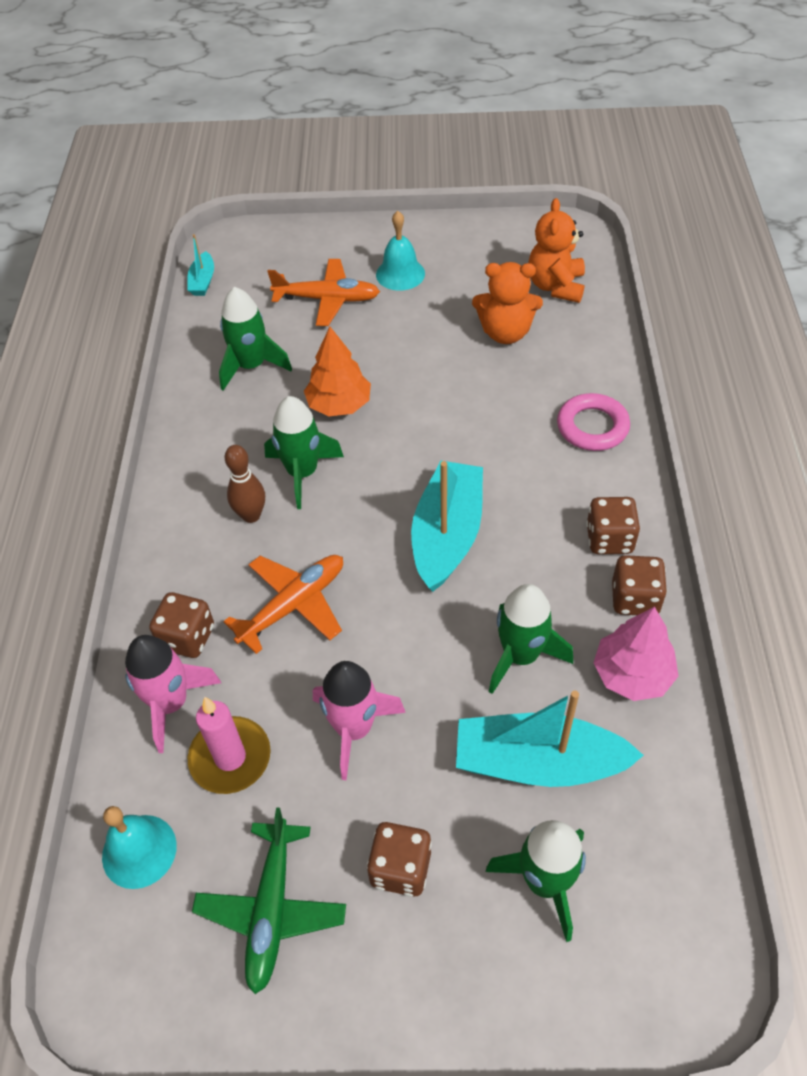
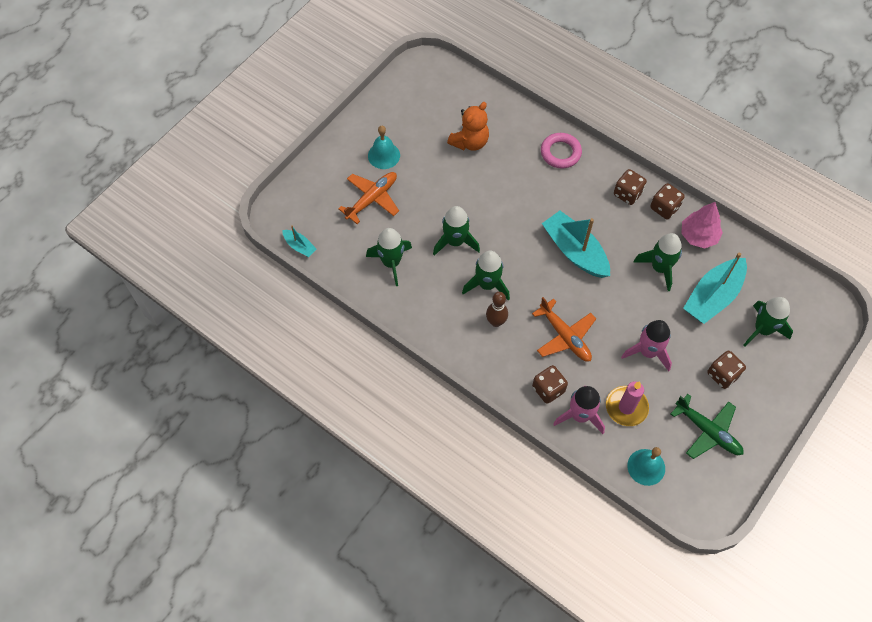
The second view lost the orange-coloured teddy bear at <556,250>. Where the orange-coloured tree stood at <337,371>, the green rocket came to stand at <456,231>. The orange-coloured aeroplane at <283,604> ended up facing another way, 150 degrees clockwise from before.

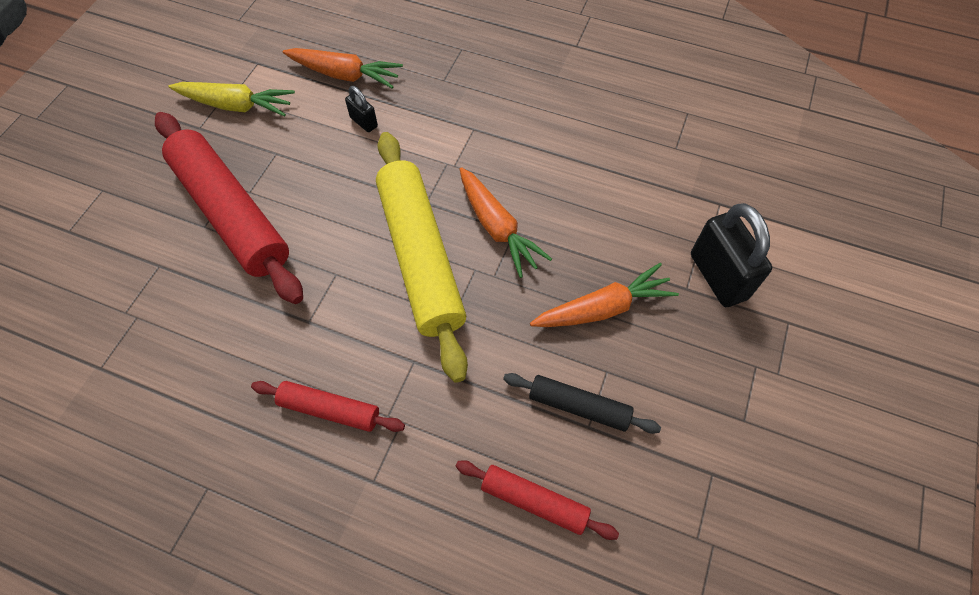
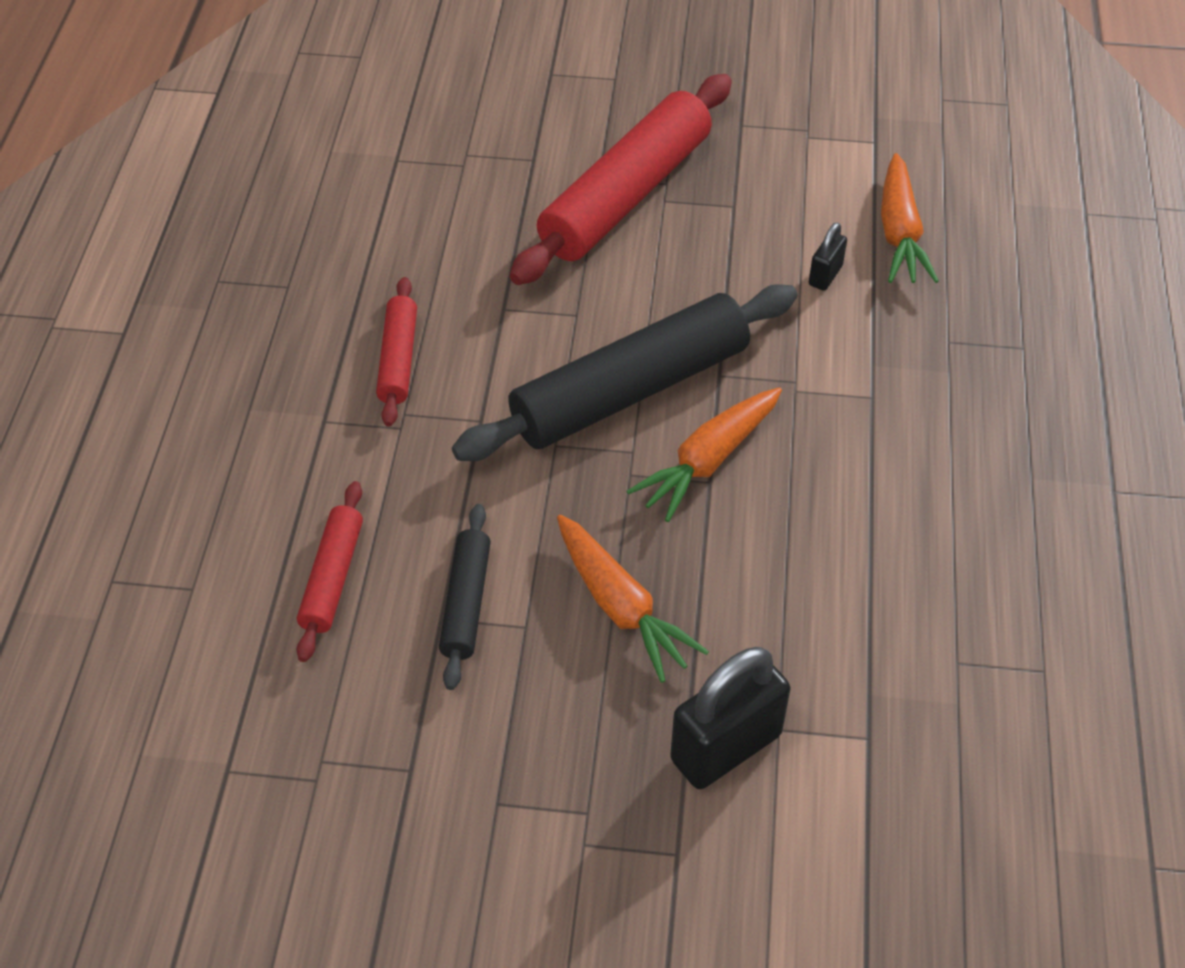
The second view lost the bright yellow carrot at <232,99>. What was the bright yellow pastry roller at <422,257> turned into the black pastry roller at <624,372>.

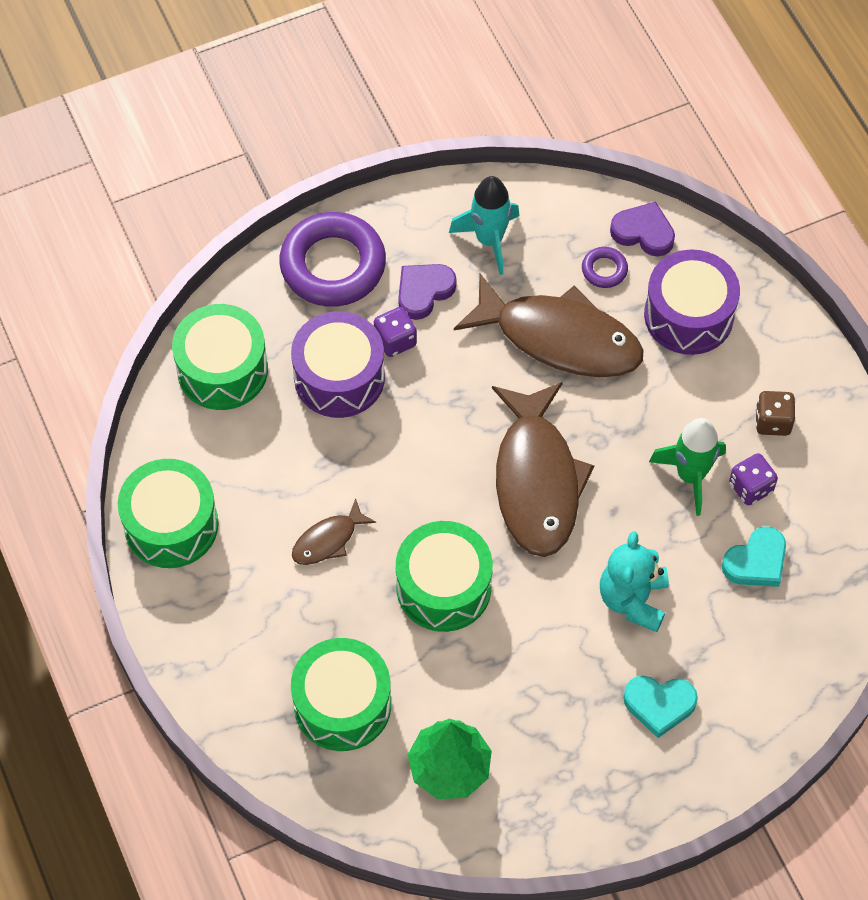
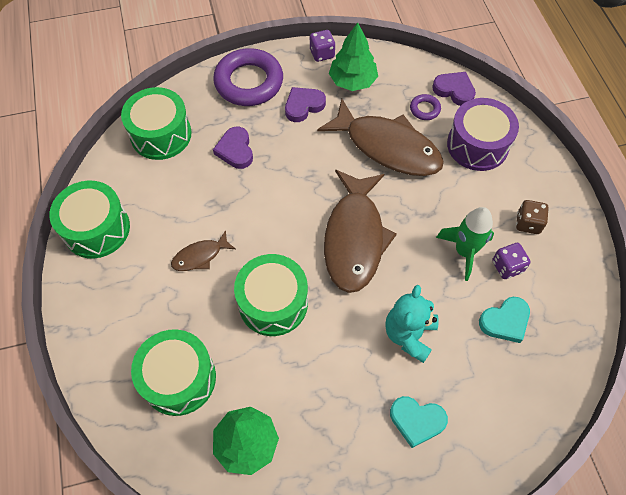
The violet dice ended up elsewhere, having gone from <395,332> to <323,46>. Where the violet drum stood at <338,364>, the violet heart came to stand at <233,148>. Where the aqua rocket stood at <484,225>, the green tree came to stand at <353,56>.

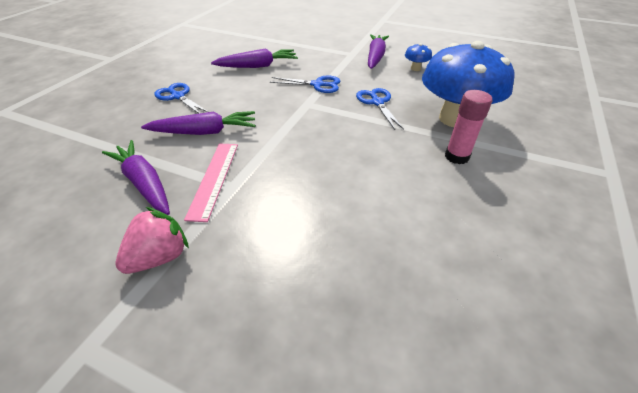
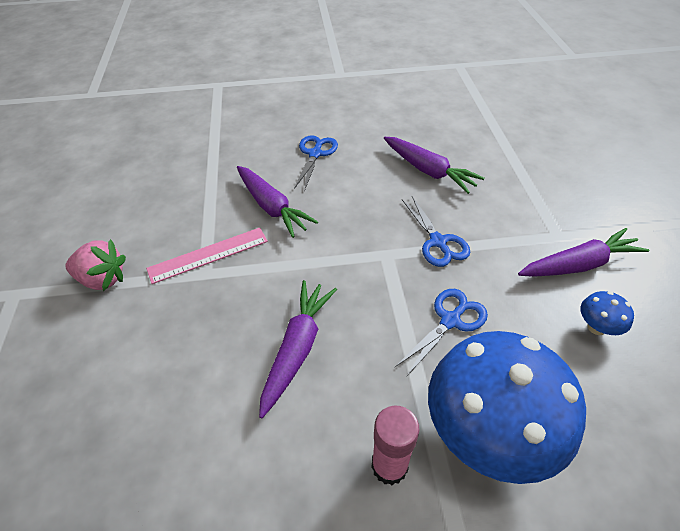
The violet carrot ended up elsewhere, having gone from <136,177> to <298,349>.

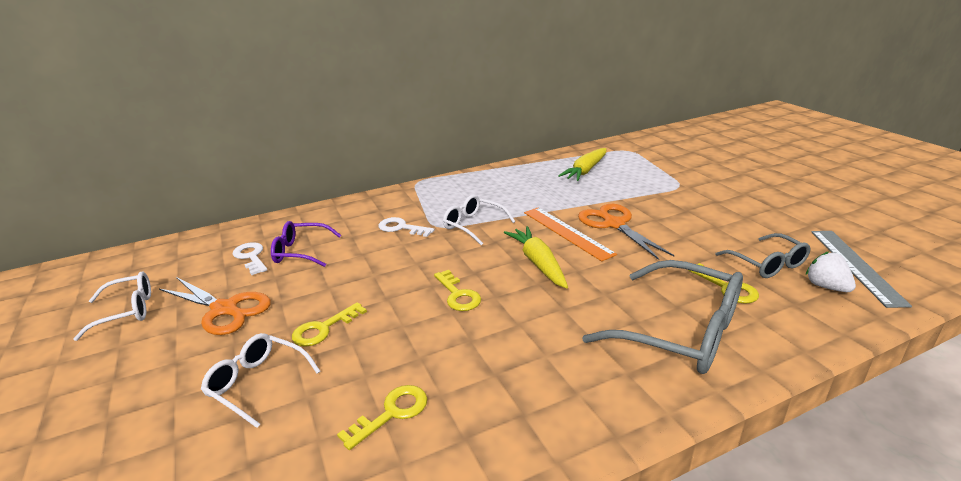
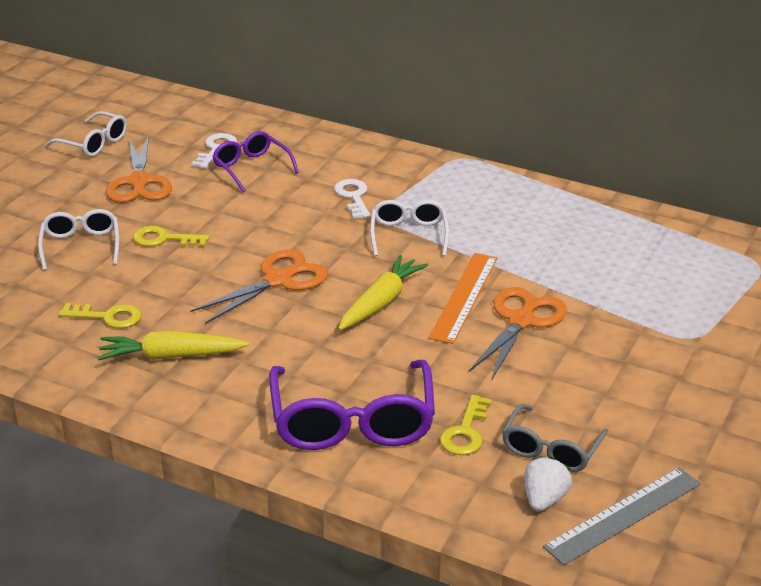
The bright yellow carrot ended up elsewhere, having gone from <582,164> to <173,346>. Where the bright yellow latchkey stood at <457,290>, the orange-coloured scissors came to stand at <259,287>. What was the gray glasses at <662,317> turned into the violet glasses at <352,405>.

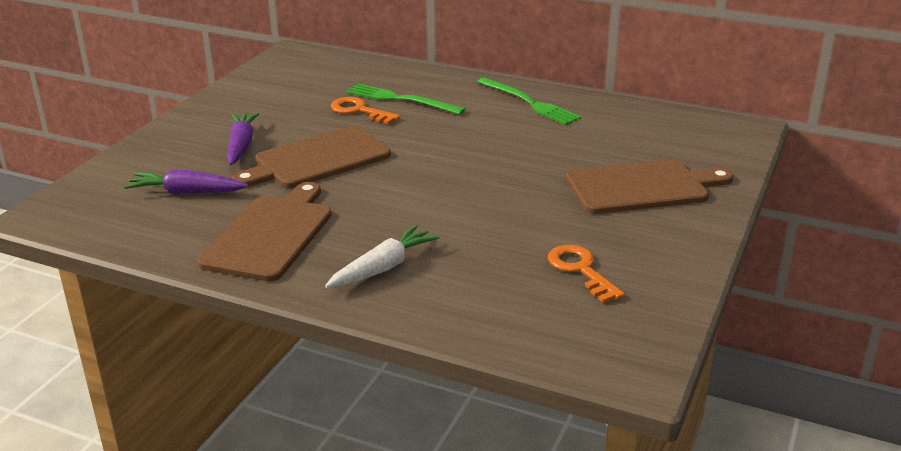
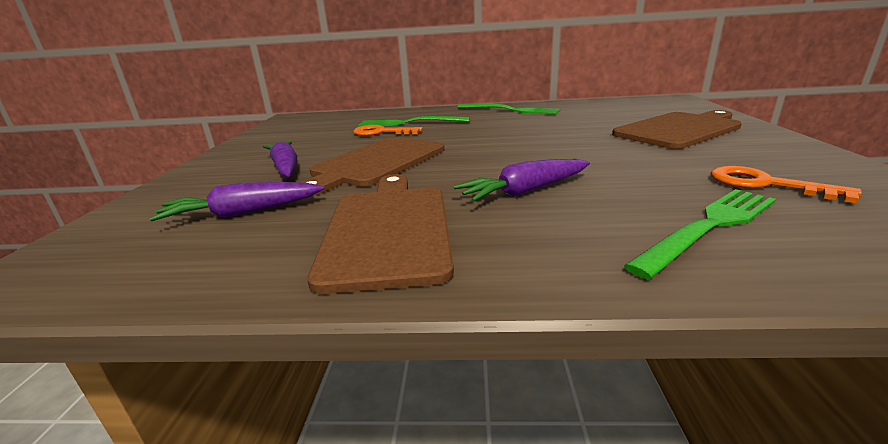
The second view lost the pure white carrot at <382,256>. The second view gained the violet carrot at <522,180>. The second view gained the green table fork at <700,234>.

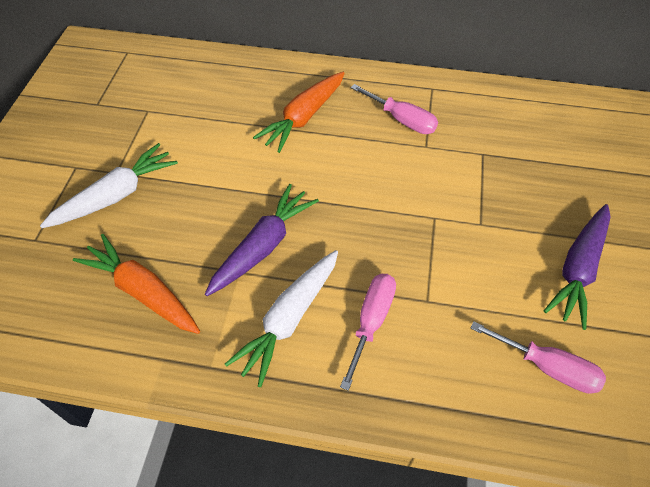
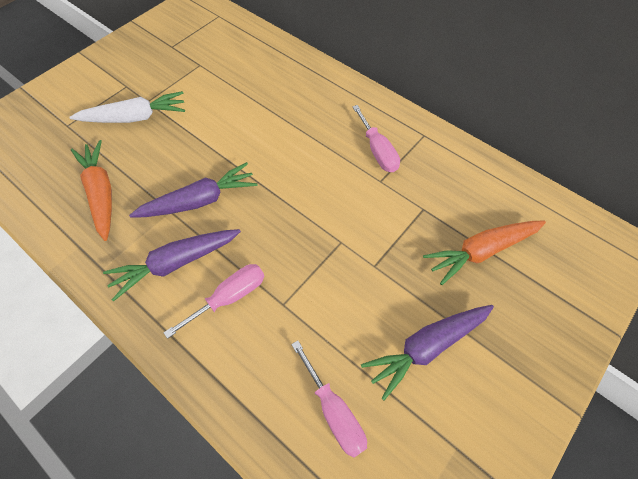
The orange-coloured carrot ended up elsewhere, having gone from <299,112> to <484,253>. What was the pure white carrot at <281,318> turned into the violet carrot at <172,265>.

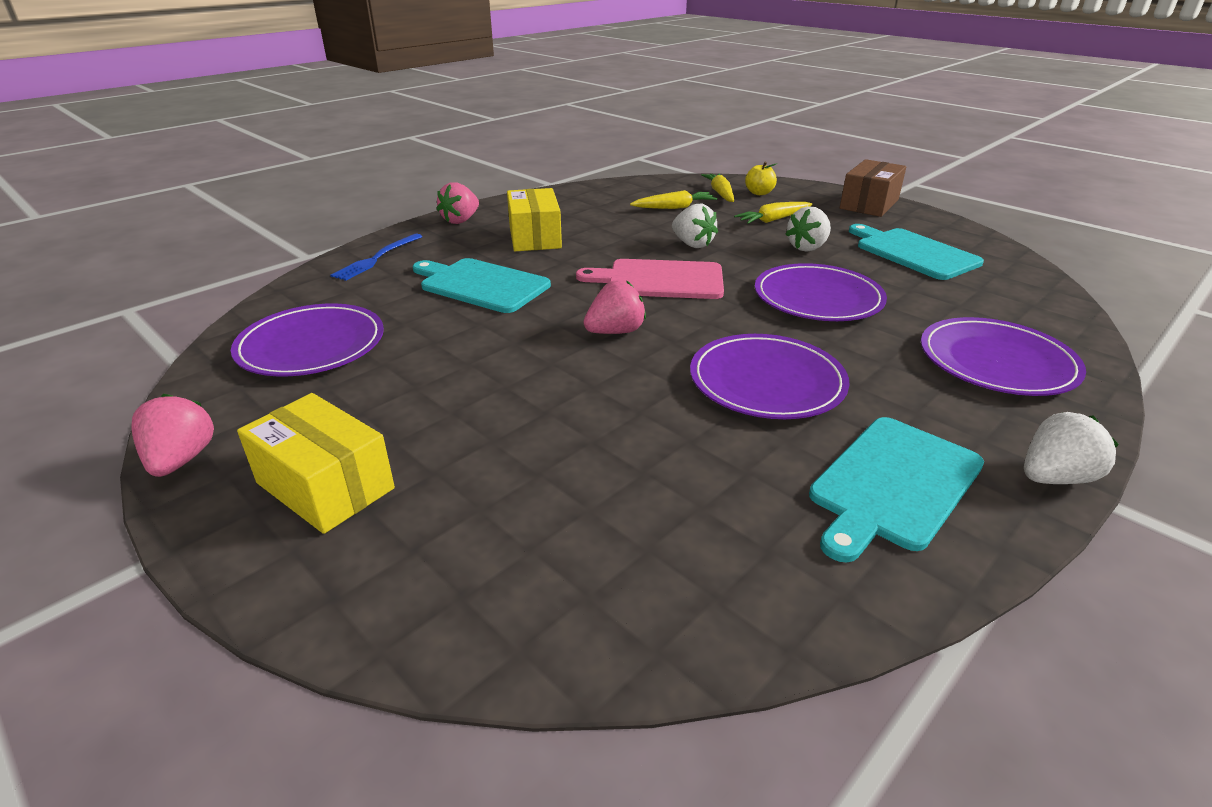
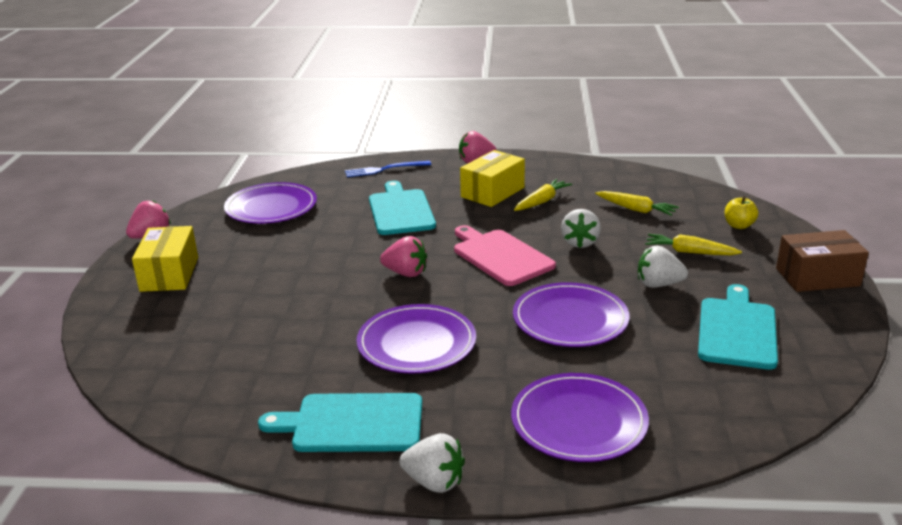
The bright yellow carrot ended up elsewhere, having gone from <717,187> to <543,195>.

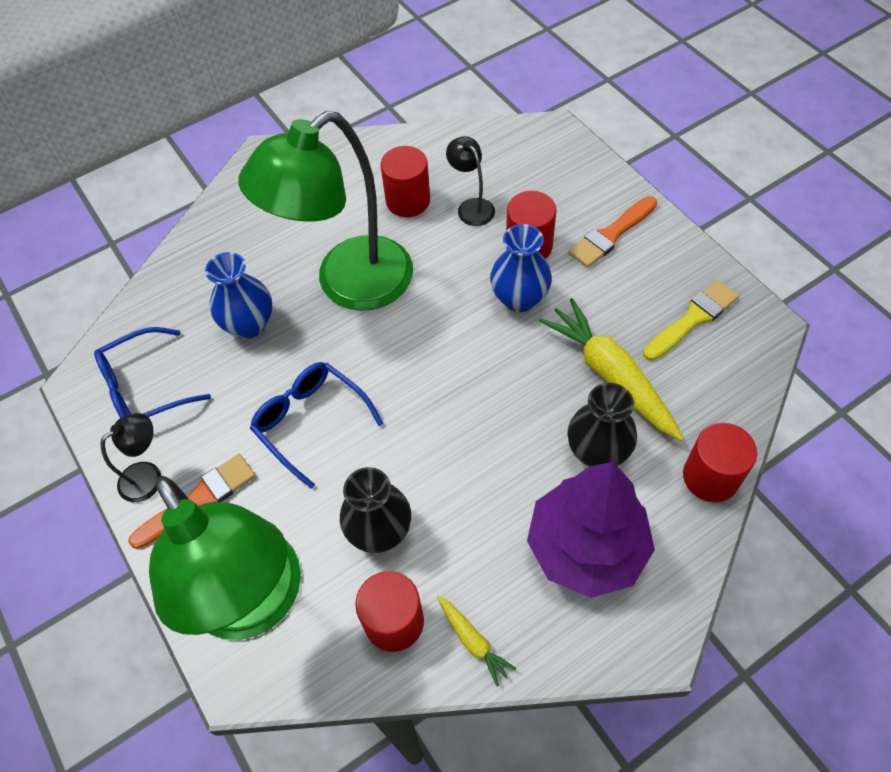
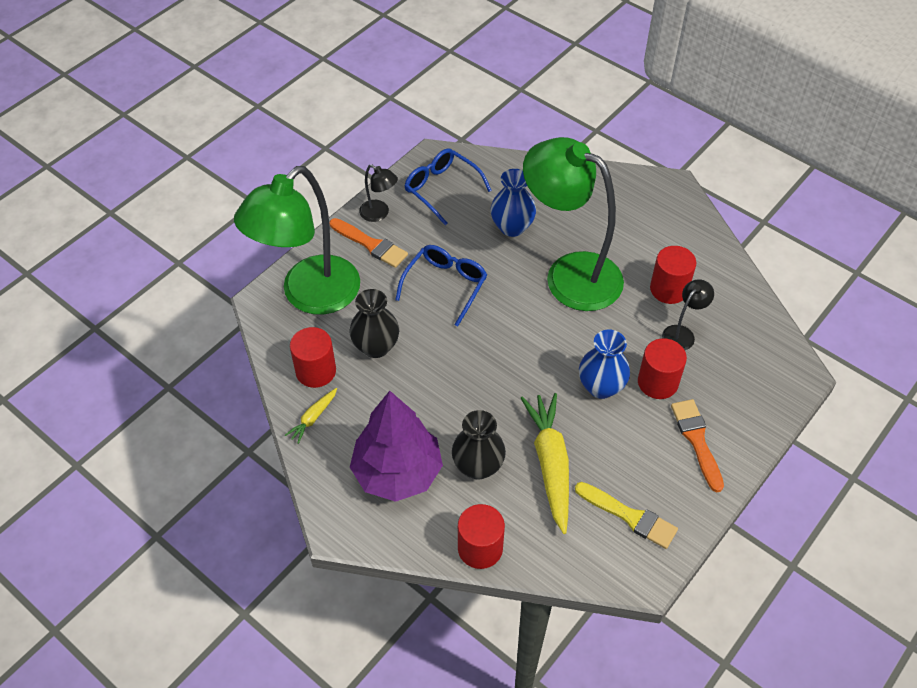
The bright yellow carrot at <611,369> ended up facing another way, 45 degrees counterclockwise from before. The orange-coloured paintbrush at <612,232> ended up facing another way, 45 degrees clockwise from before.

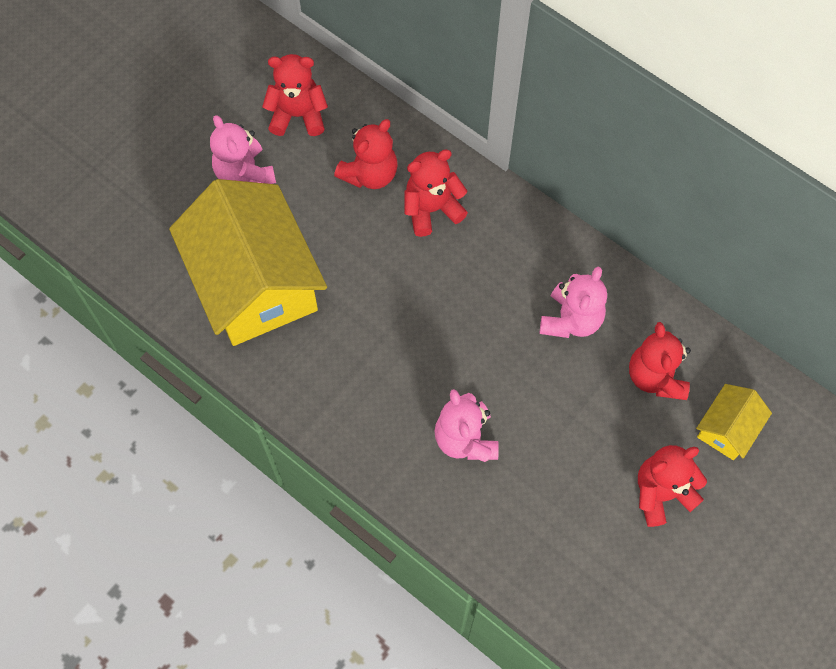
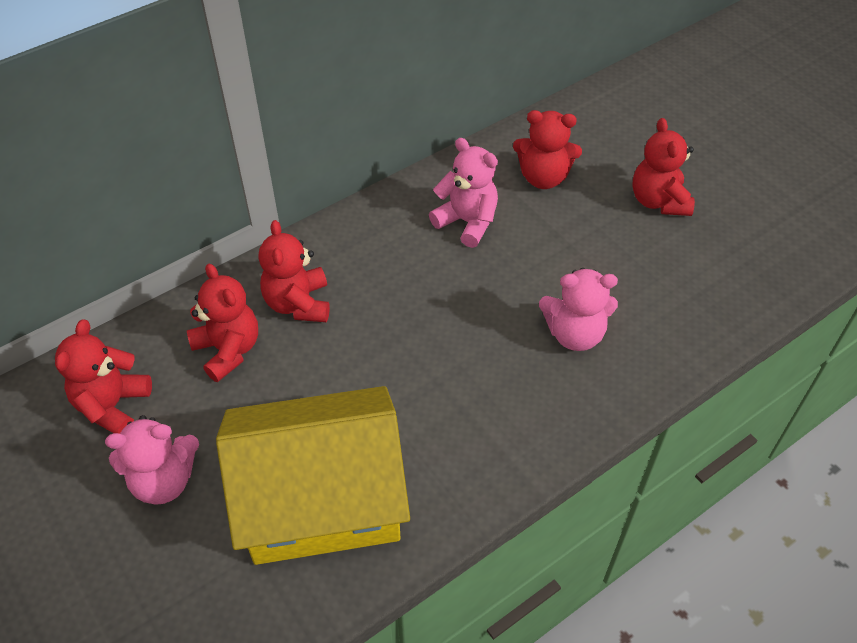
The second view lost the bright yellow cottage at <734,422>.

